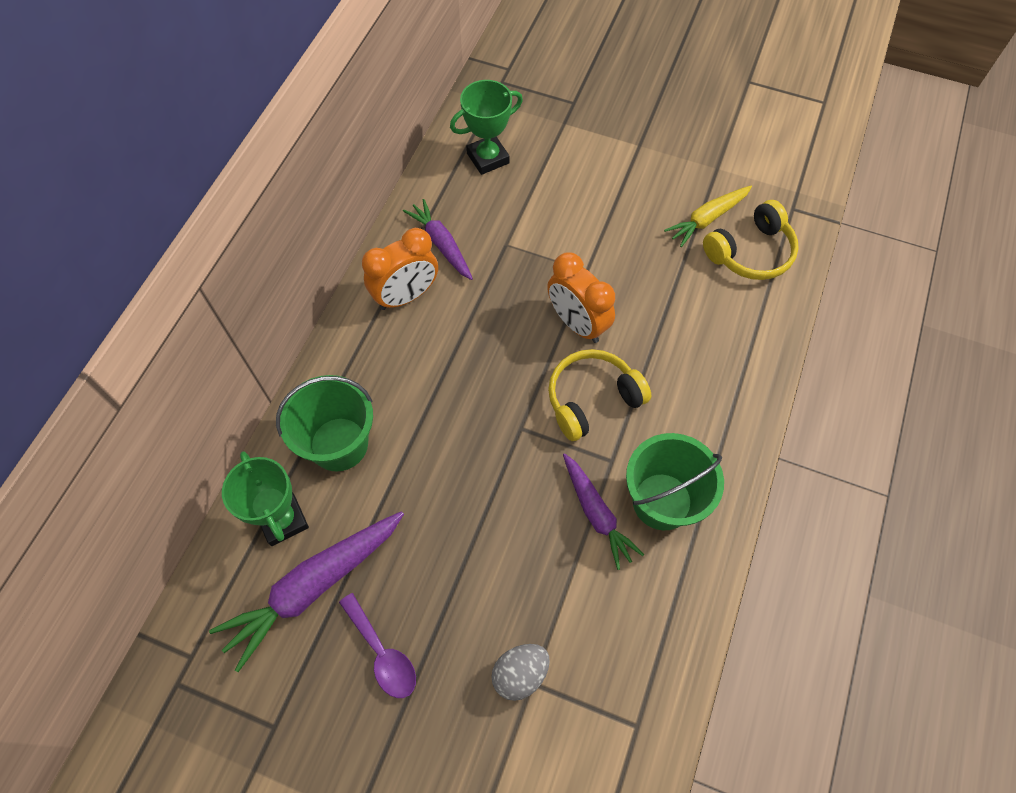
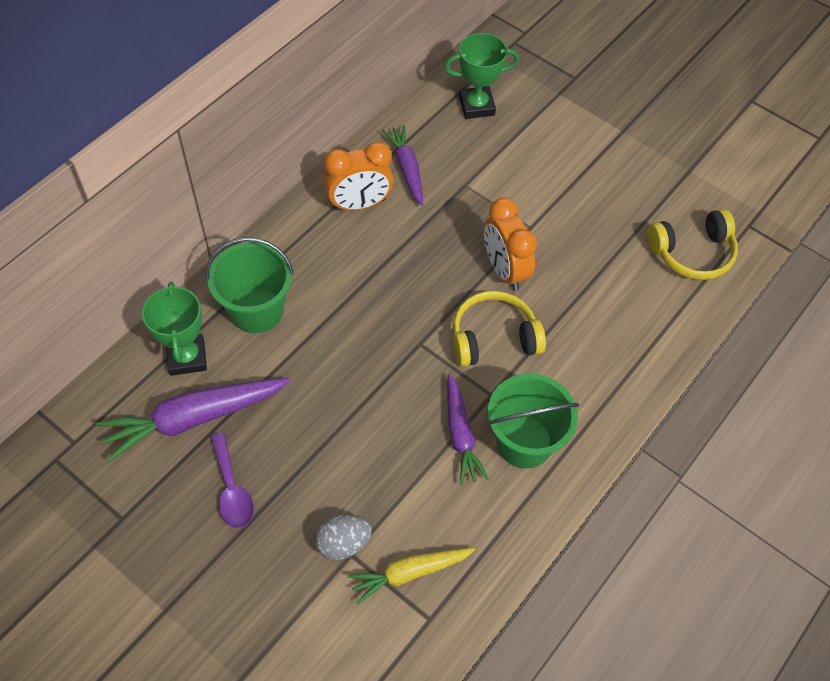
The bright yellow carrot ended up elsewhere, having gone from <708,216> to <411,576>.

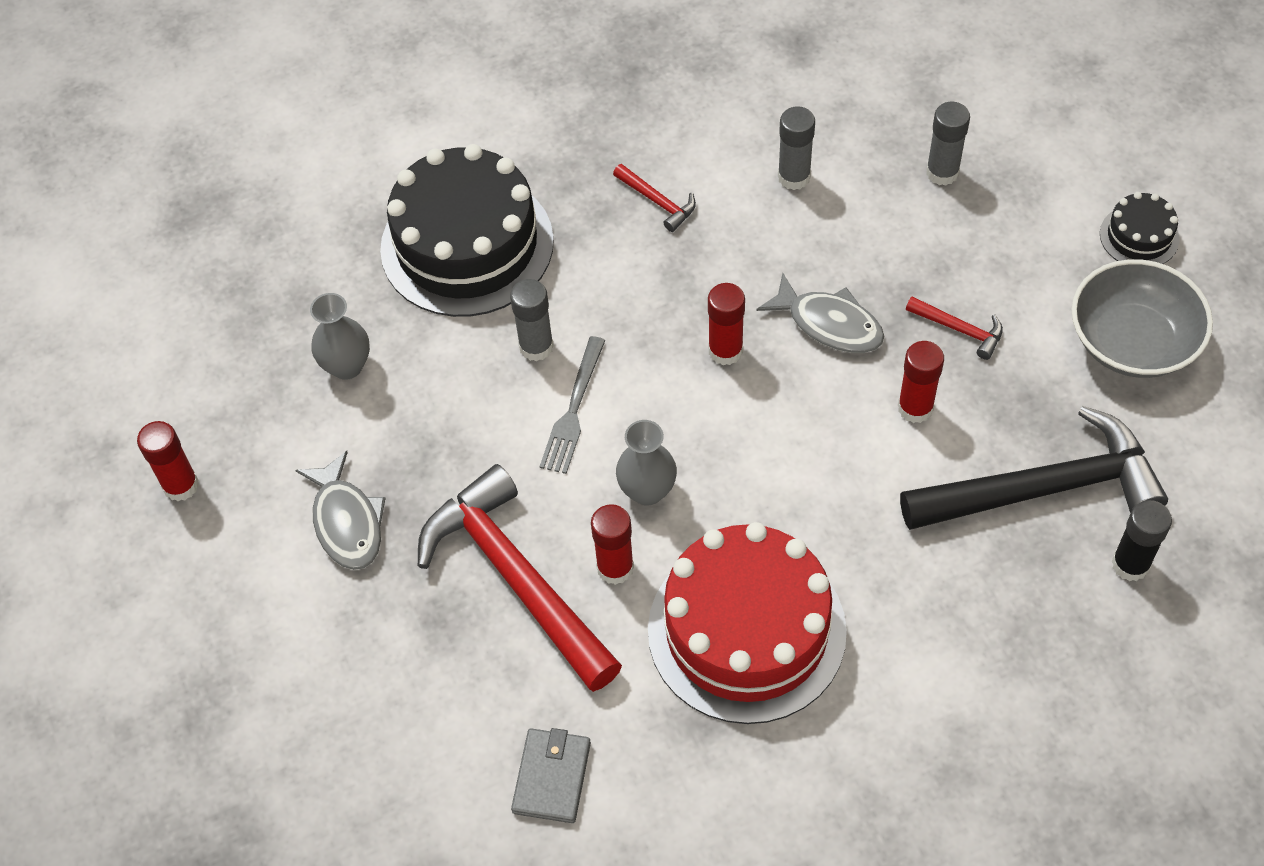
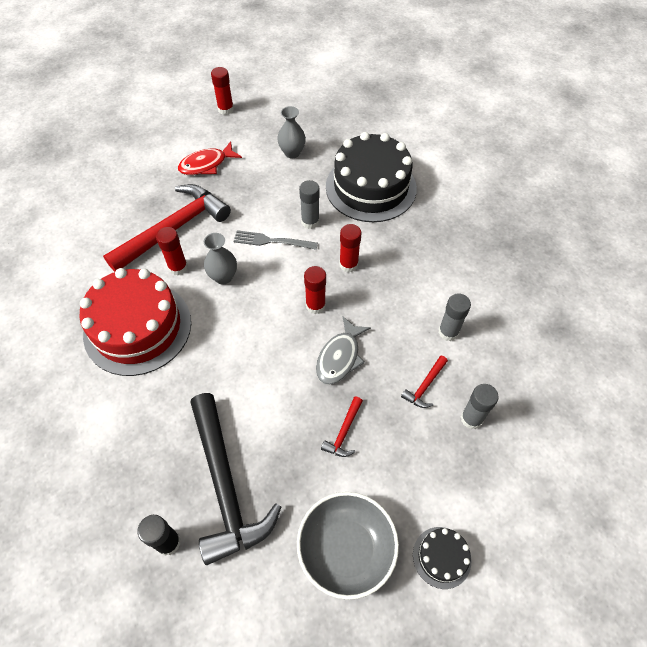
The second view lost the gray billfold at <551,775>. The red hammer ended up elsewhere, having gone from <654,198> to <424,382>. The red glue ended up elsewhere, having gone from <921,382> to <350,248>. What was the gray fish figure at <340,510> turned into the red fish figure at <210,158>.

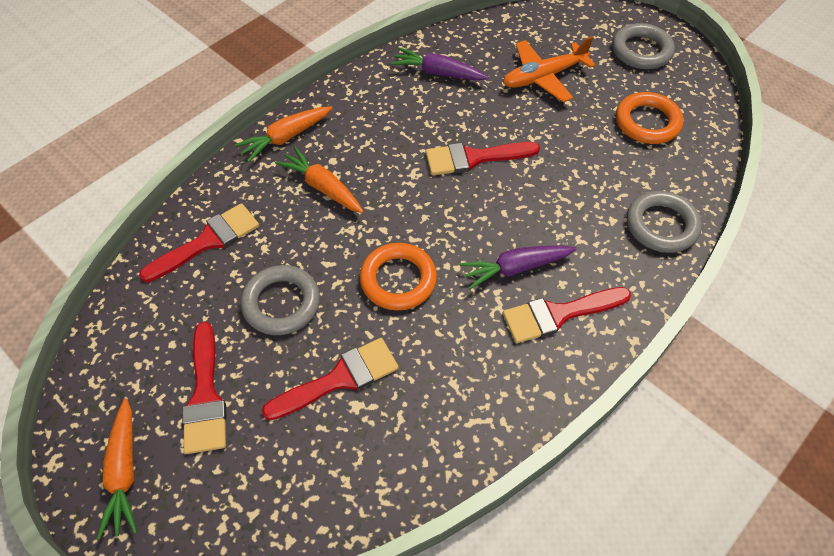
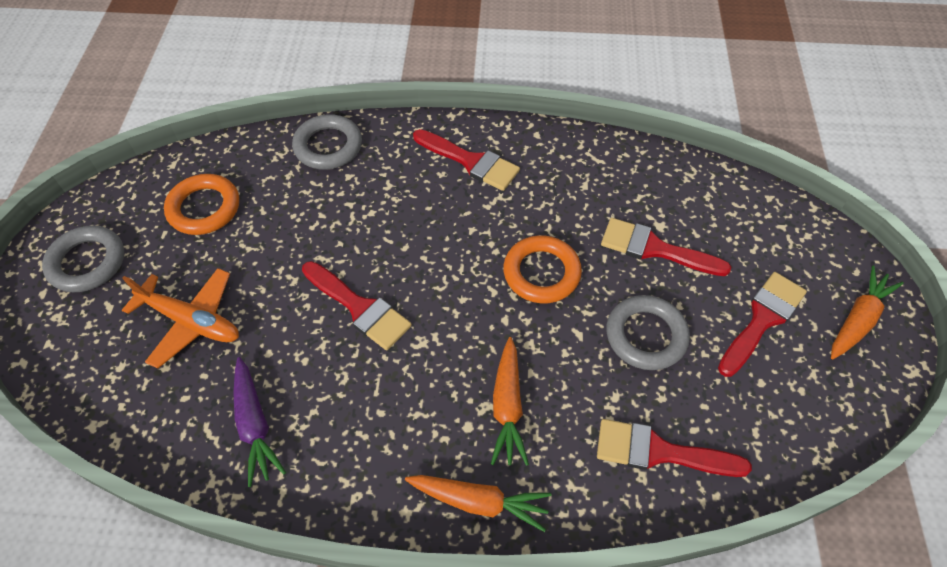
The second view lost the violet carrot at <518,267>.

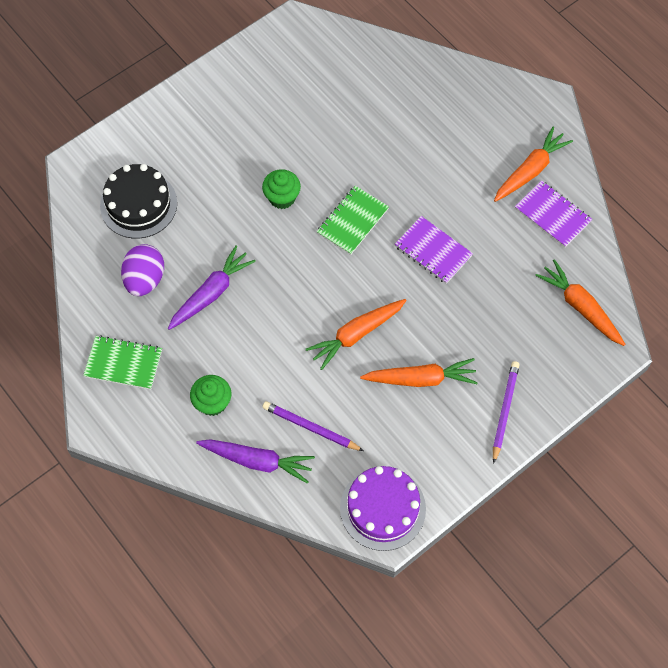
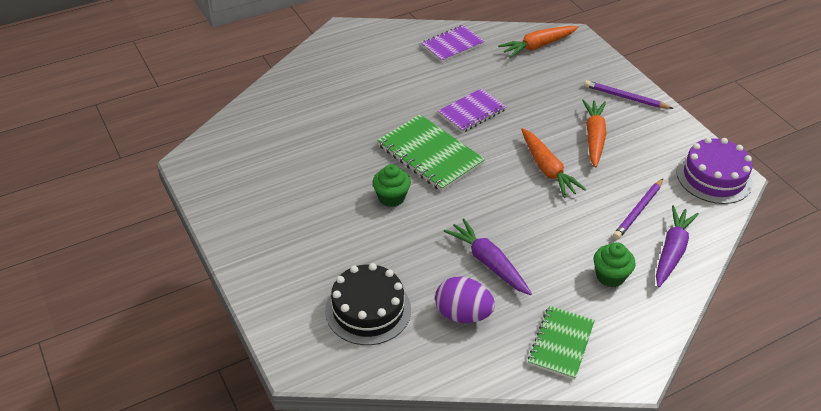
The second view lost the orange-coloured carrot at <533,164>. The size of the green notepad at <353,220> changed by a factor of 1.51.

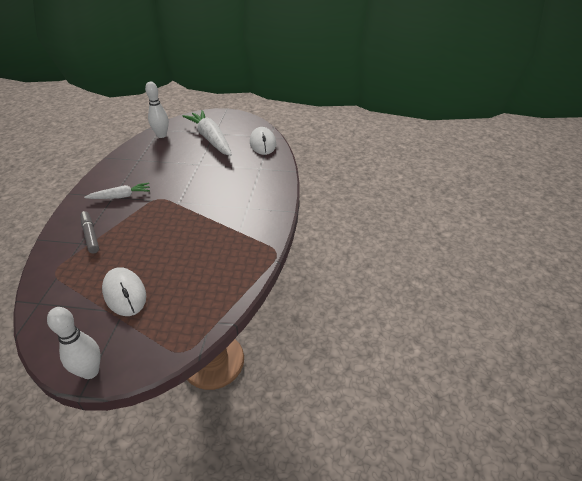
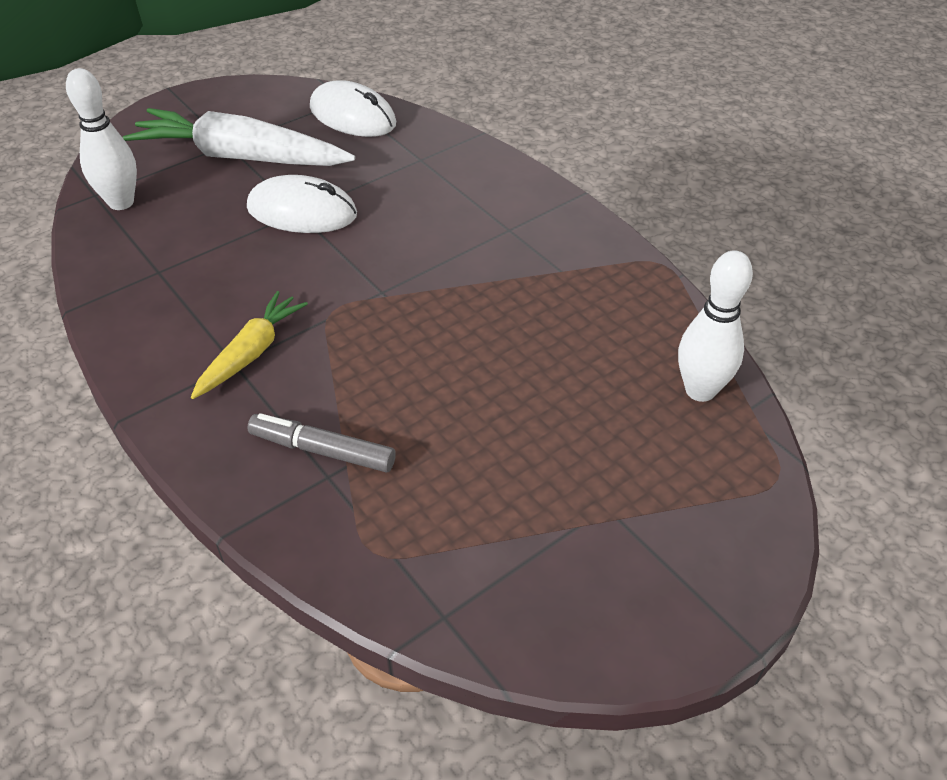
The pure white bowling pin ended up elsewhere, having gone from <74,343> to <715,326>. The pure white computer mouse ended up elsewhere, having gone from <124,291> to <302,204>. What was the pure white carrot at <117,190> turned into the bright yellow carrot at <249,345>.

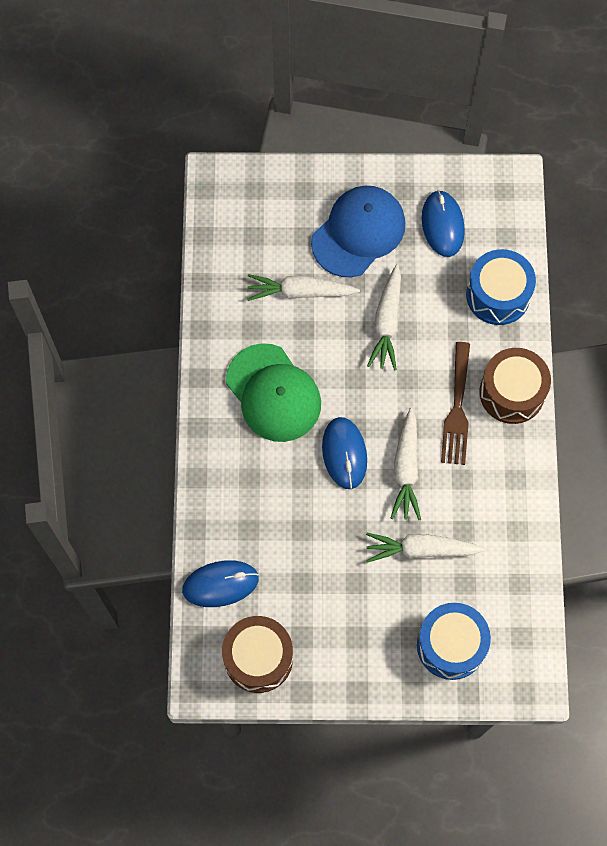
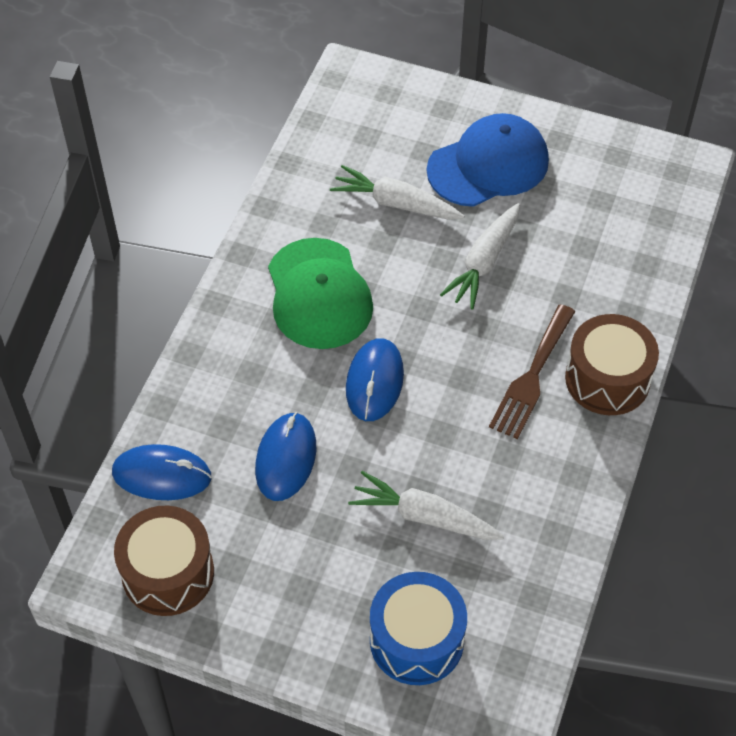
The second view lost the pure white carrot at <406,464>. The second view lost the cobalt drum at <501,287>. The cobalt computer mouse ended up elsewhere, having gone from <443,223> to <285,456>.

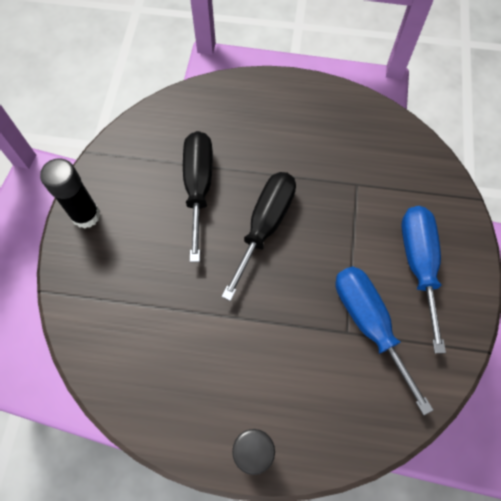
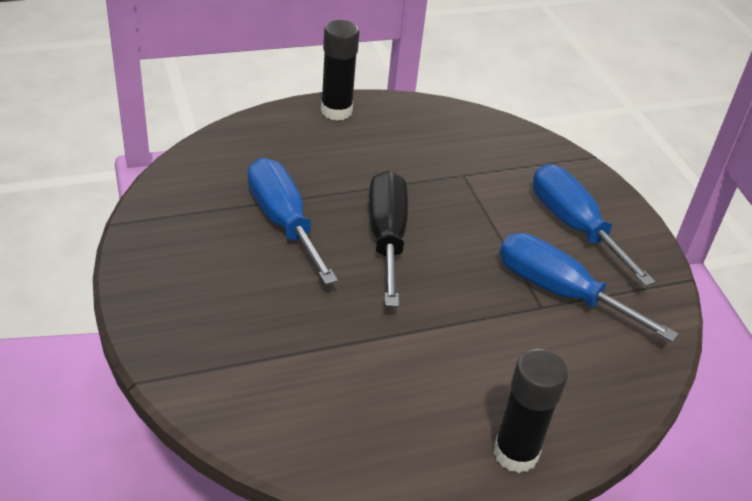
The black glue ended up elsewhere, having gone from <70,193> to <340,70>. What was the black flat screwdriver at <198,196> turned into the cobalt flat screwdriver at <293,221>.

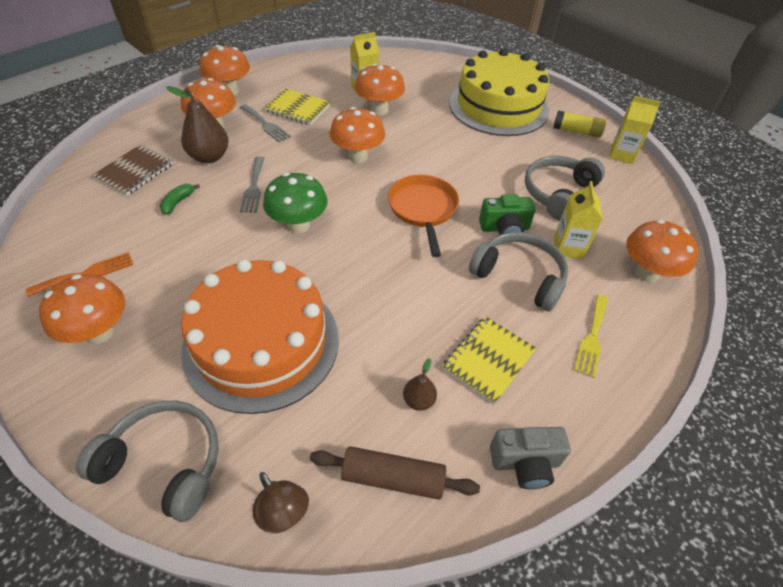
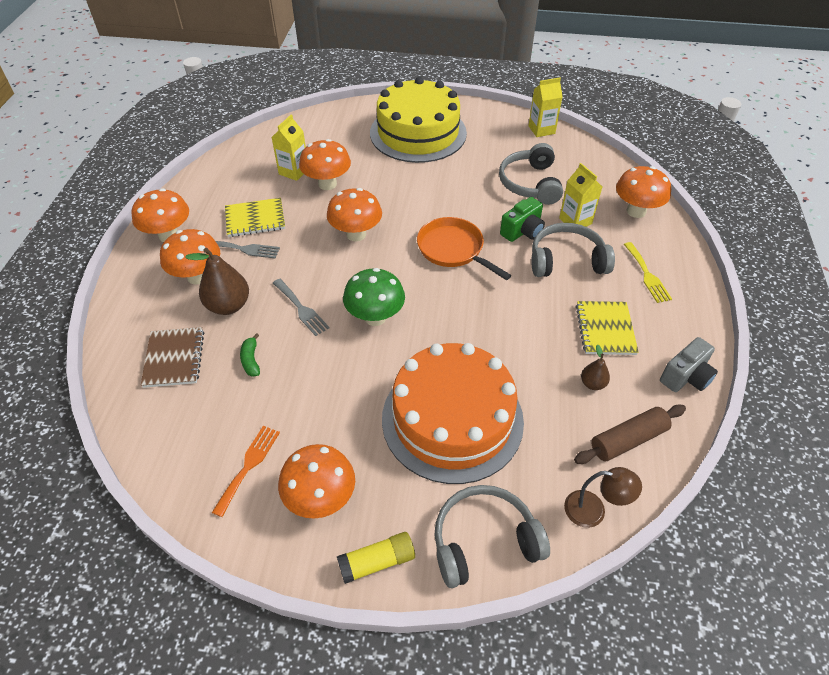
The bright yellow glue ended up elsewhere, having gone from <579,124> to <376,558>.

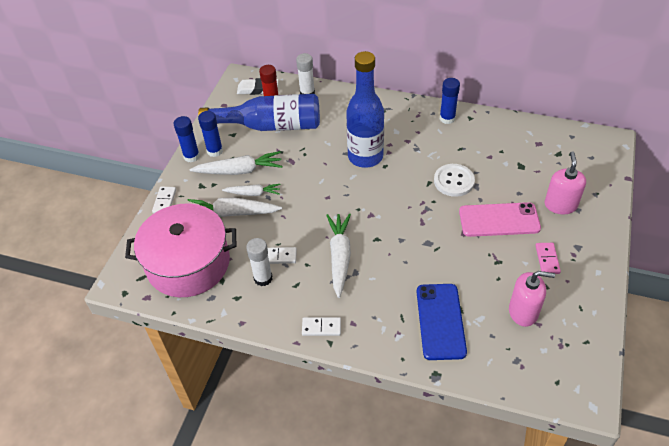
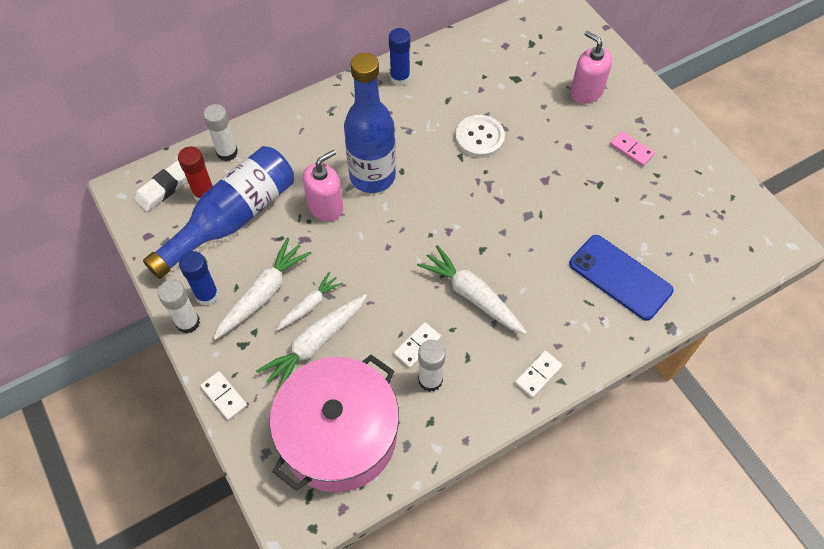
The second view lost the rosy mobile phone at <500,219>. The rosy soap dispenser ended up elsewhere, having gone from <532,299> to <323,185>. What was the cobalt glue at <187,139> turned into the pure white glue at <179,307>.

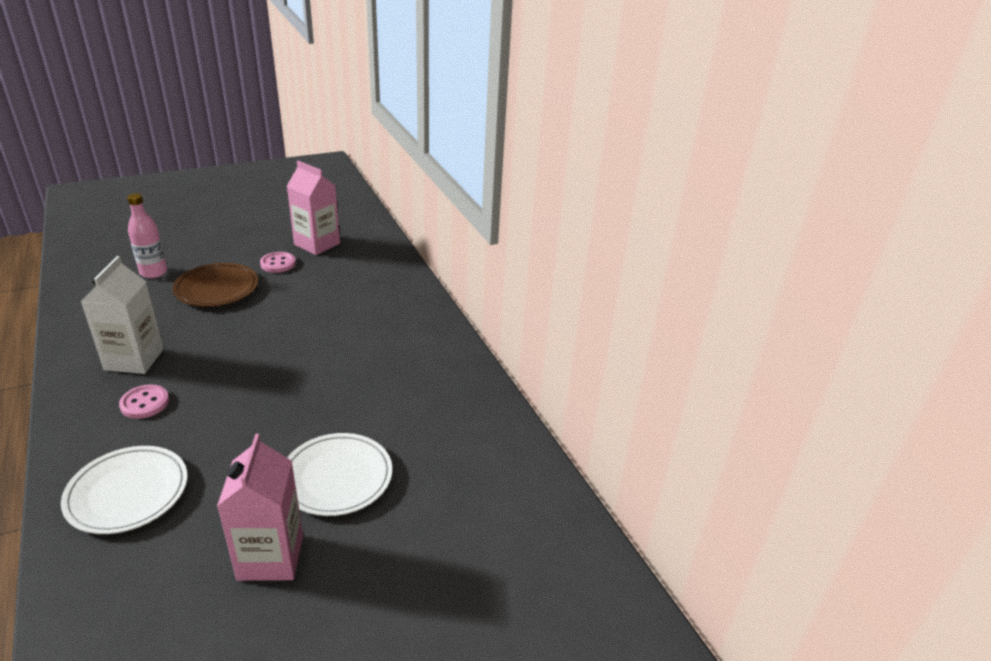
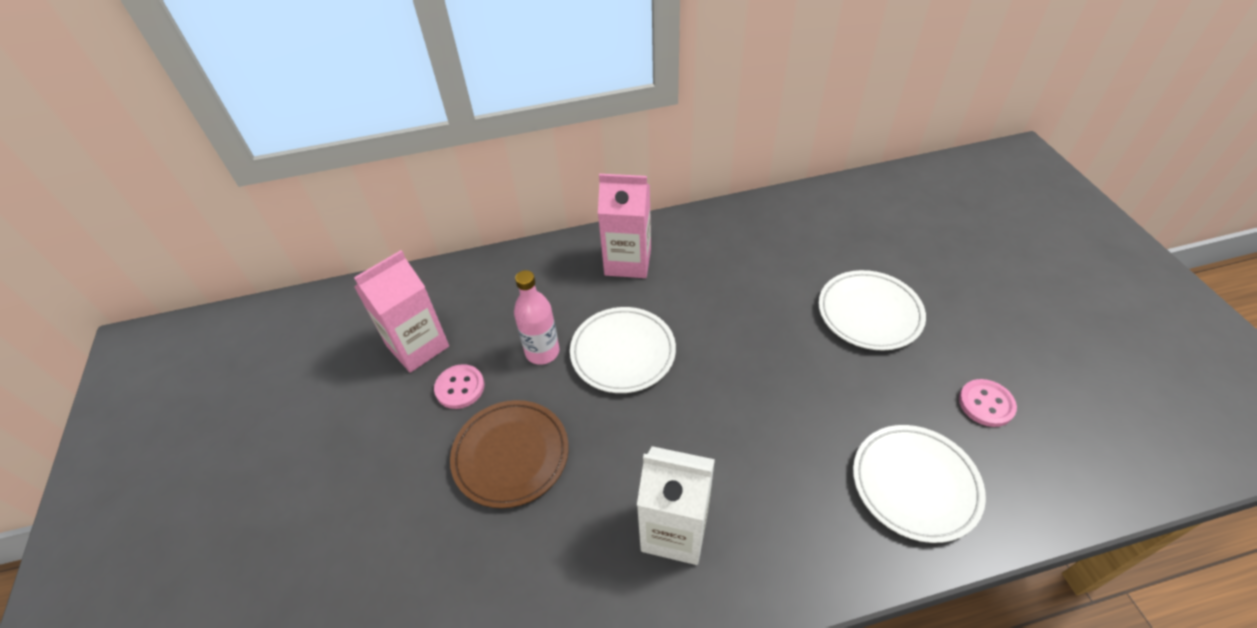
The second view gained the pure white flat dish at <623,350>. The rosy sewing button ended up elsewhere, having gone from <144,402> to <988,403>. The rosy bottle ended up elsewhere, having gone from <147,235> to <536,317>. The rosy juice carton ended up elsewhere, having gone from <260,507> to <624,226>.

